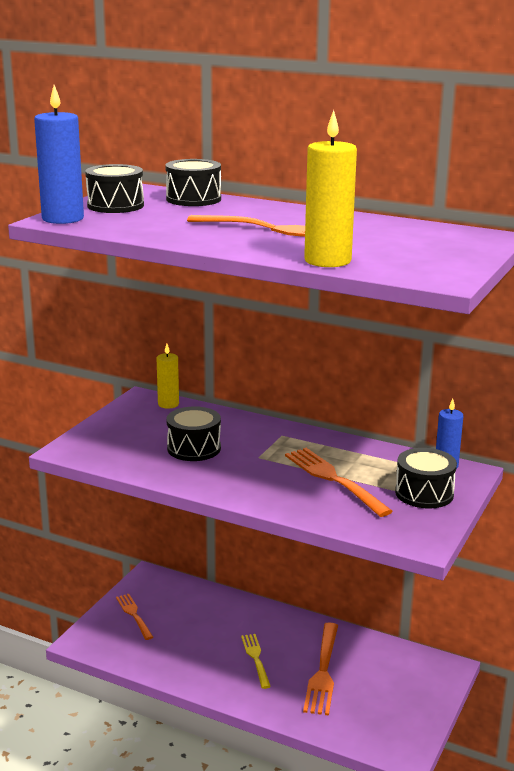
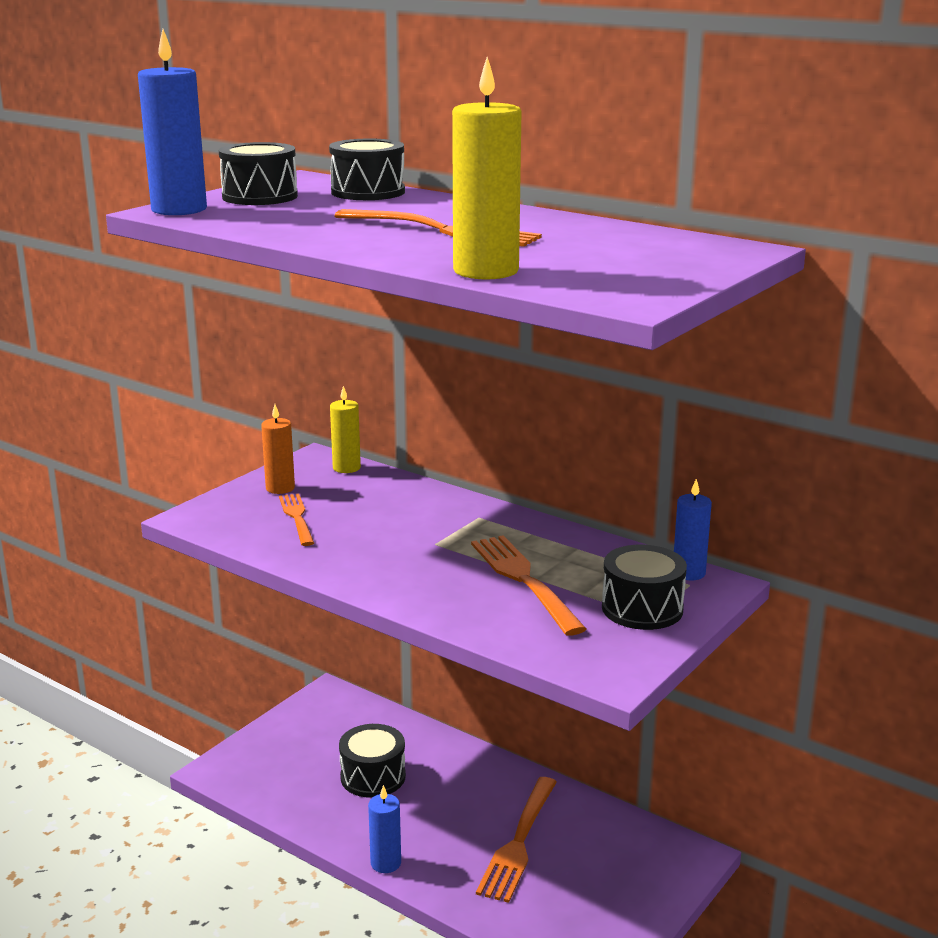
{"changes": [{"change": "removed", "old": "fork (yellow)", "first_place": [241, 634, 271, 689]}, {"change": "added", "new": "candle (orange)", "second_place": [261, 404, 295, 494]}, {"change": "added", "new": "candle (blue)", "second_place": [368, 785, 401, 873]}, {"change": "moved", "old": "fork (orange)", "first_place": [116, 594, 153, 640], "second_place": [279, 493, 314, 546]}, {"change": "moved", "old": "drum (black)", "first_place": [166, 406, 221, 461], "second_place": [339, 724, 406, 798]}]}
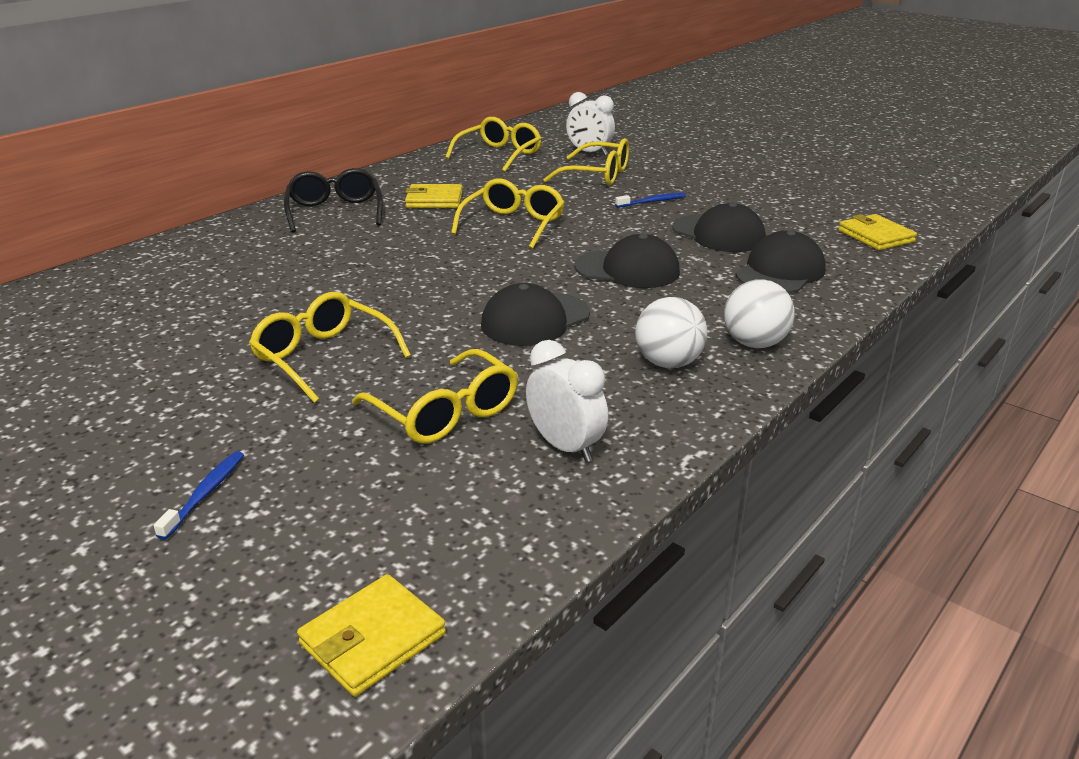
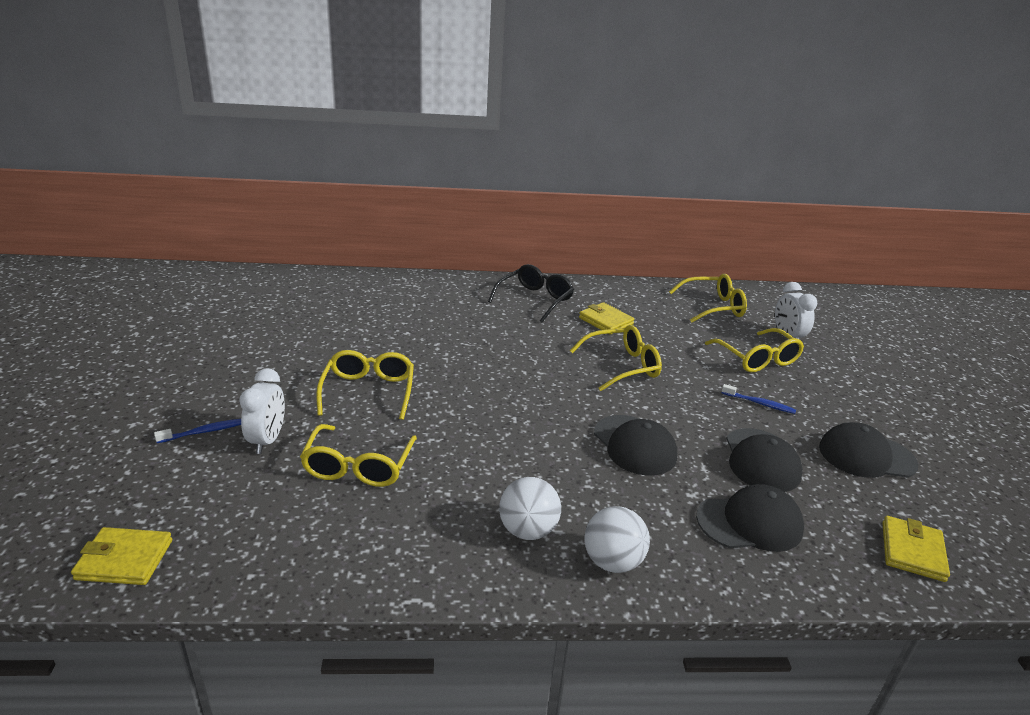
{"changes": [{"change": "moved", "old": "cap (black)", "first_place": [481, 283, 590, 346], "second_place": [819, 422, 919, 478]}, {"change": "moved", "old": "clock (white)", "first_place": [526, 340, 608, 462], "second_place": [239, 368, 285, 454]}]}
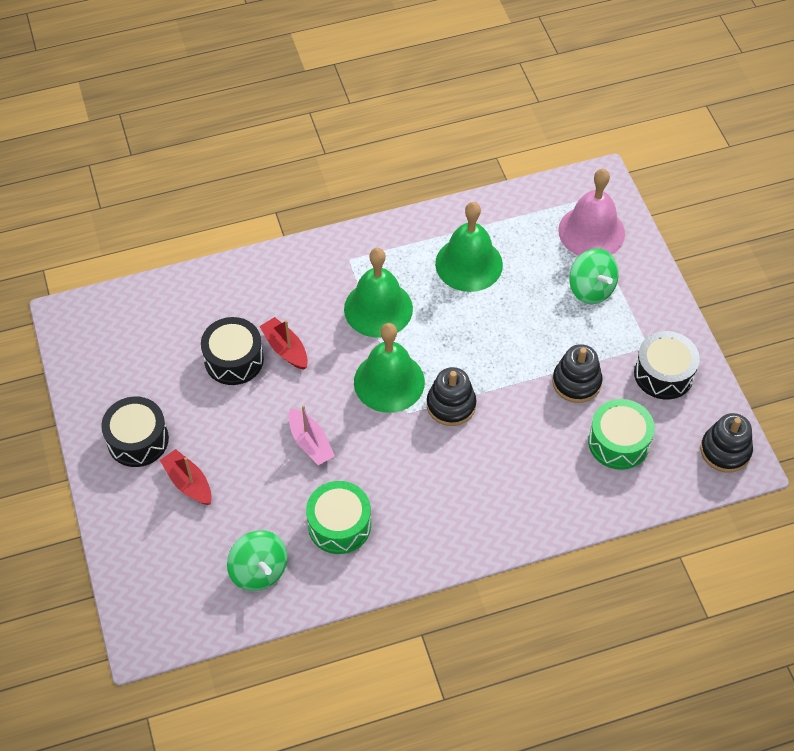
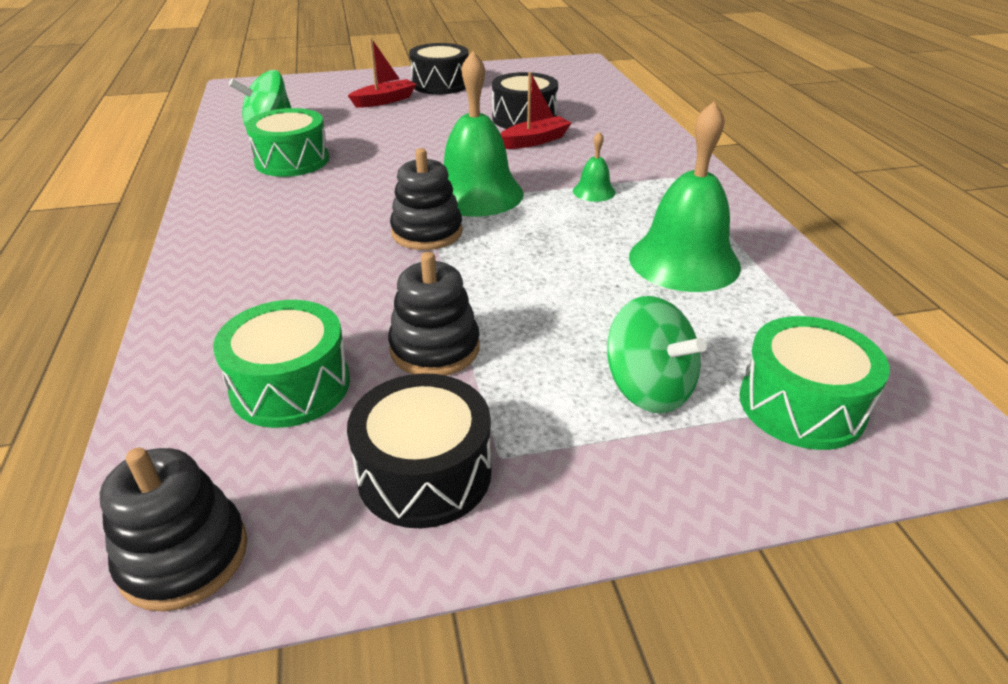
{"changes": [{"change": "removed", "old": "boat (pink)", "first_place": [288, 405, 335, 465]}, {"change": "replaced", "old": "bell (pink)", "new": "drum (green)", "first_place": [558, 169, 625, 256], "second_place": [739, 316, 890, 450]}, {"change": "turned", "old": "spinning top (green)", "first_place": [569, 248, 619, 304], "second_place": [607, 296, 707, 414], "degrees": -105}, {"change": "resized", "old": "bell (green)", "first_place": [344, 248, 413, 338], "second_place": [573, 131, 615, 202], "factor": 0.46}]}
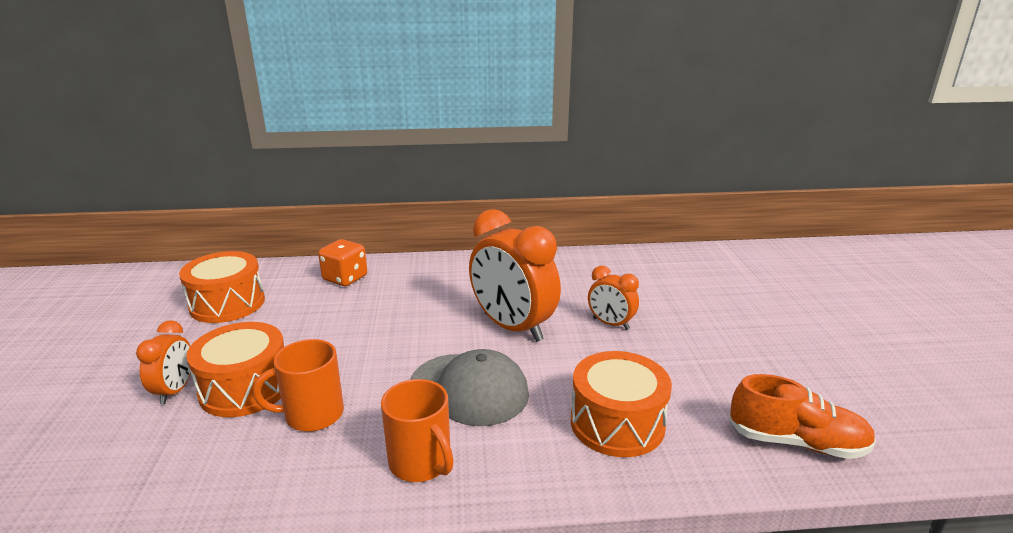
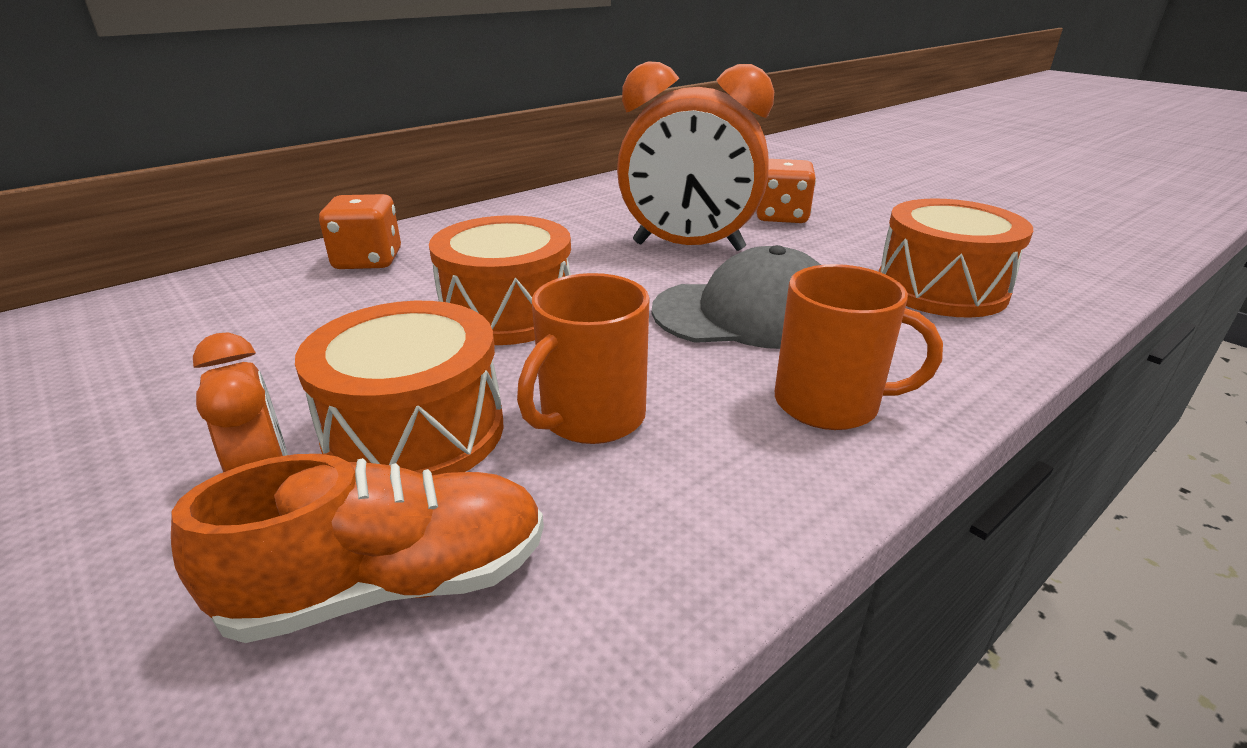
{"changes": [{"change": "moved", "old": "drum (orange)", "first_place": [179, 251, 265, 323], "second_place": [429, 215, 571, 345]}, {"change": "moved", "old": "shoe (orange)", "first_place": [729, 374, 876, 459], "second_place": [171, 454, 544, 643]}, {"change": "replaced", "old": "clock (orange)", "new": "dice (orange)", "first_place": [588, 266, 639, 330], "second_place": [757, 159, 816, 223]}]}
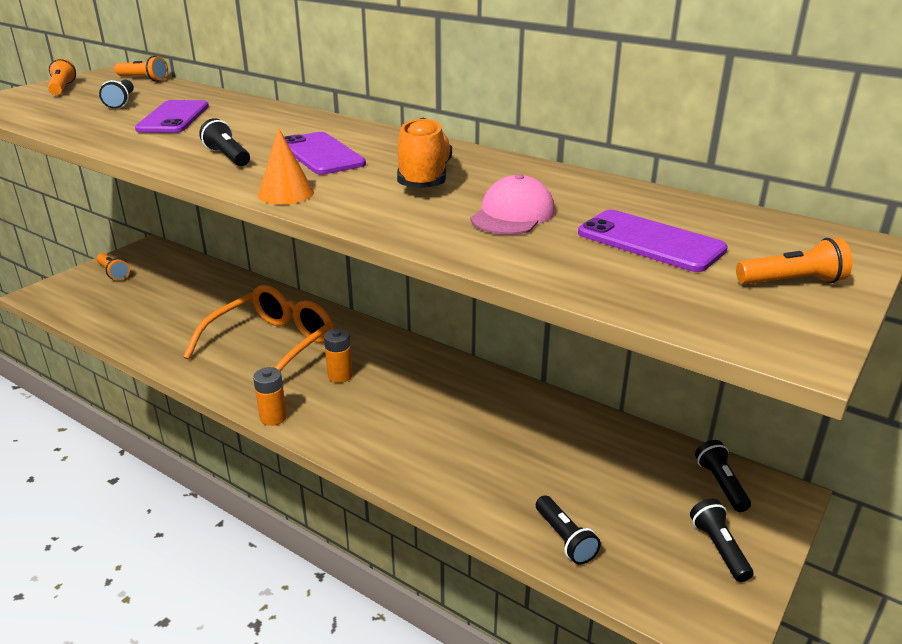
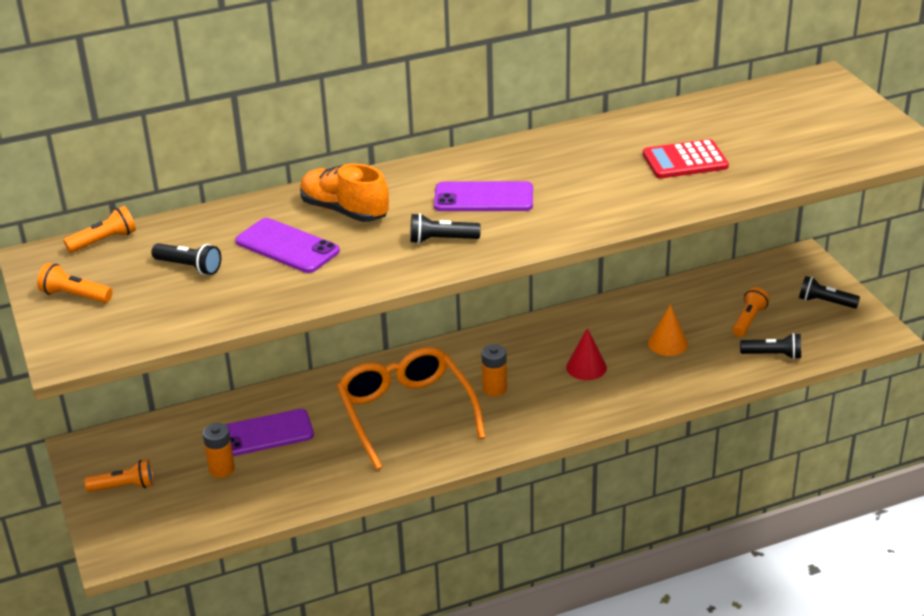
{"changes": [{"change": "removed", "old": "flashlight (black)", "first_place": [695, 440, 751, 512]}, {"change": "added", "new": "cone (red)", "second_place": [566, 328, 607, 380]}, {"change": "moved", "old": "battery (orange)", "first_place": [253, 367, 287, 426], "second_place": [203, 423, 235, 478]}, {"change": "moved", "old": "cone (orange)", "first_place": [258, 128, 314, 205], "second_place": [648, 304, 688, 356]}, {"change": "moved", "old": "shoe (orange)", "first_place": [397, 118, 452, 188], "second_place": [300, 164, 389, 222]}, {"change": "moved", "old": "phone (purple)", "first_place": [578, 210, 728, 272], "second_place": [225, 409, 314, 456]}, {"change": "moved", "old": "flashlight (orange)", "first_place": [736, 238, 852, 285], "second_place": [733, 287, 769, 337]}, {"change": "replaced", "old": "cap (pink)", "new": "calculator (red)", "first_place": [470, 174, 555, 235], "second_place": [643, 139, 729, 178]}]}
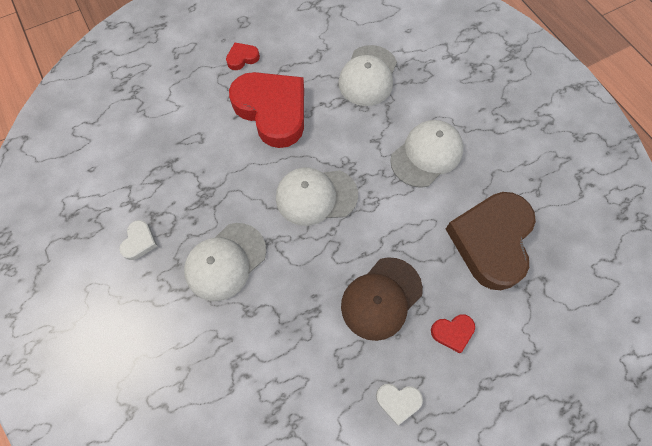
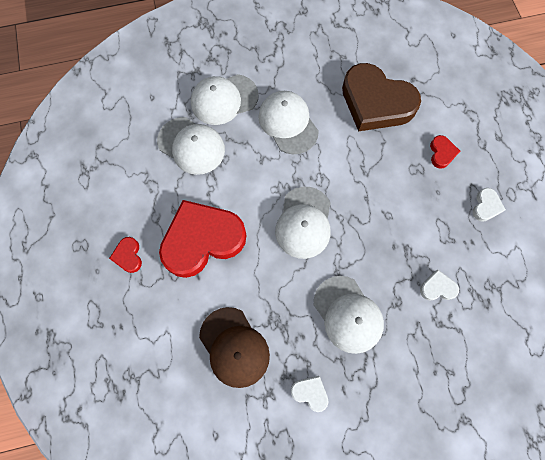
{"changes": [{"change": "added", "new": "cap (white)", "second_place": [191, 74, 259, 125]}, {"change": "added", "new": "heart (white)", "second_place": [420, 270, 459, 301]}, {"change": "moved", "old": "cap (brown)", "first_place": [341, 257, 423, 341], "second_place": [199, 307, 270, 388]}]}
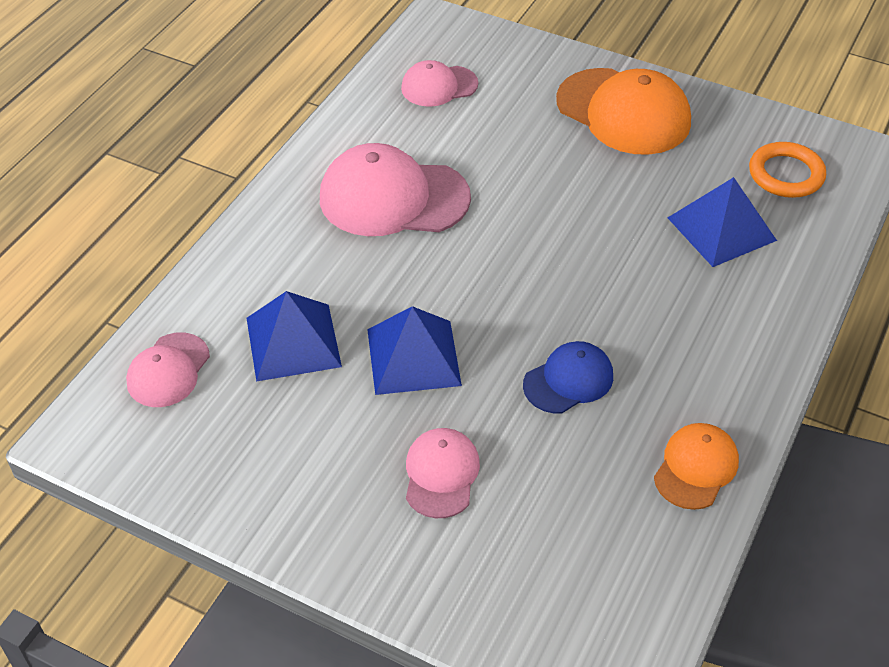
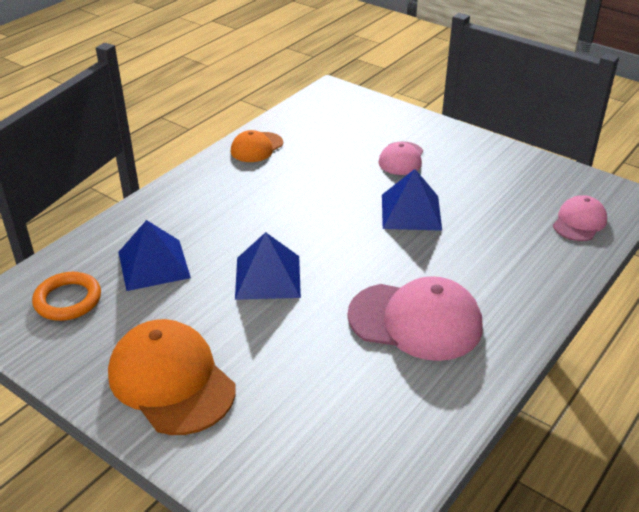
{"changes": [{"change": "removed", "old": "cap (pink)", "first_place": [401, 60, 478, 107]}, {"change": "removed", "old": "cap (blue)", "first_place": [523, 341, 613, 414]}, {"change": "moved", "old": "pyramid (blue)", "first_place": [246, 291, 342, 382], "second_place": [235, 232, 301, 300]}]}
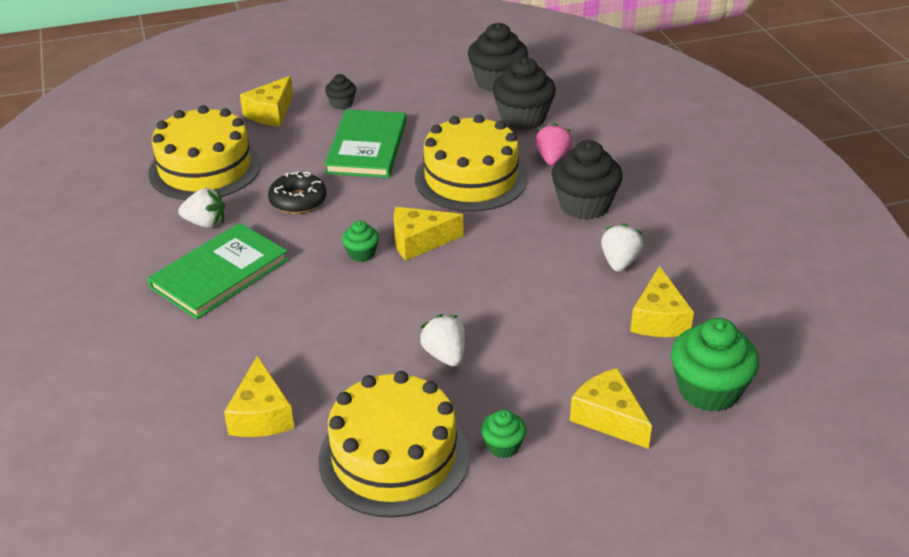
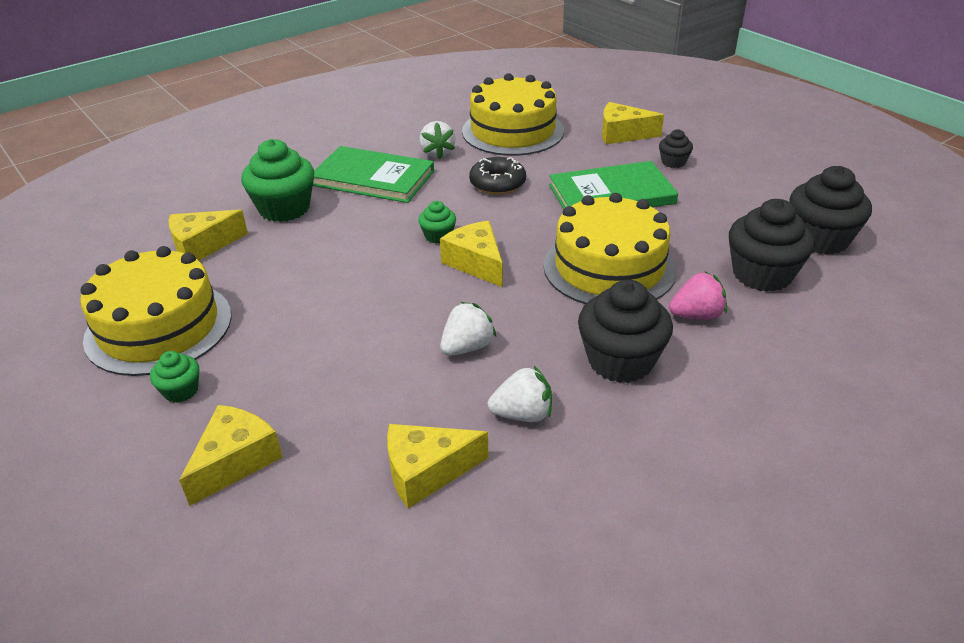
{"changes": [{"change": "moved", "old": "strawberry (white)", "first_place": [419, 314, 465, 367], "second_place": [440, 302, 497, 356]}, {"change": "moved", "old": "cupcake (green)", "first_place": [671, 318, 759, 412], "second_place": [241, 139, 314, 222]}]}
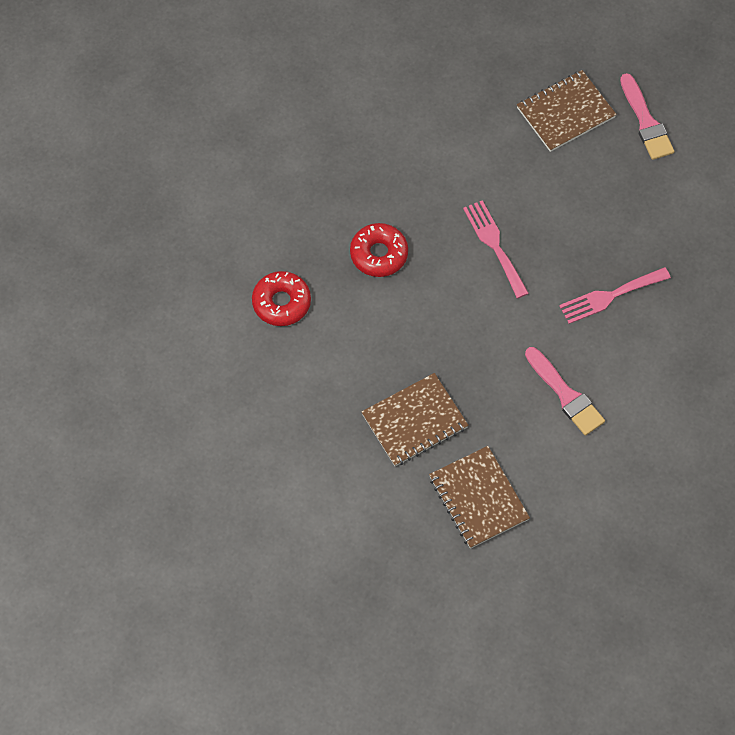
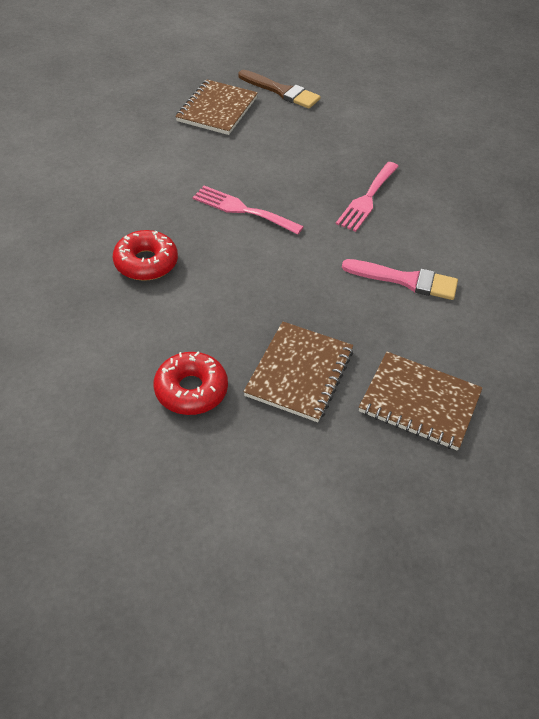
{"changes": [{"change": "moved", "old": "donut (red)", "first_place": [252, 271, 311, 326], "second_place": [154, 352, 228, 415]}, {"change": "recoloured", "old": "brush (pink)", "new": "brush (brown)", "first_place": [620, 73, 674, 160], "second_place": [238, 70, 321, 109]}]}
